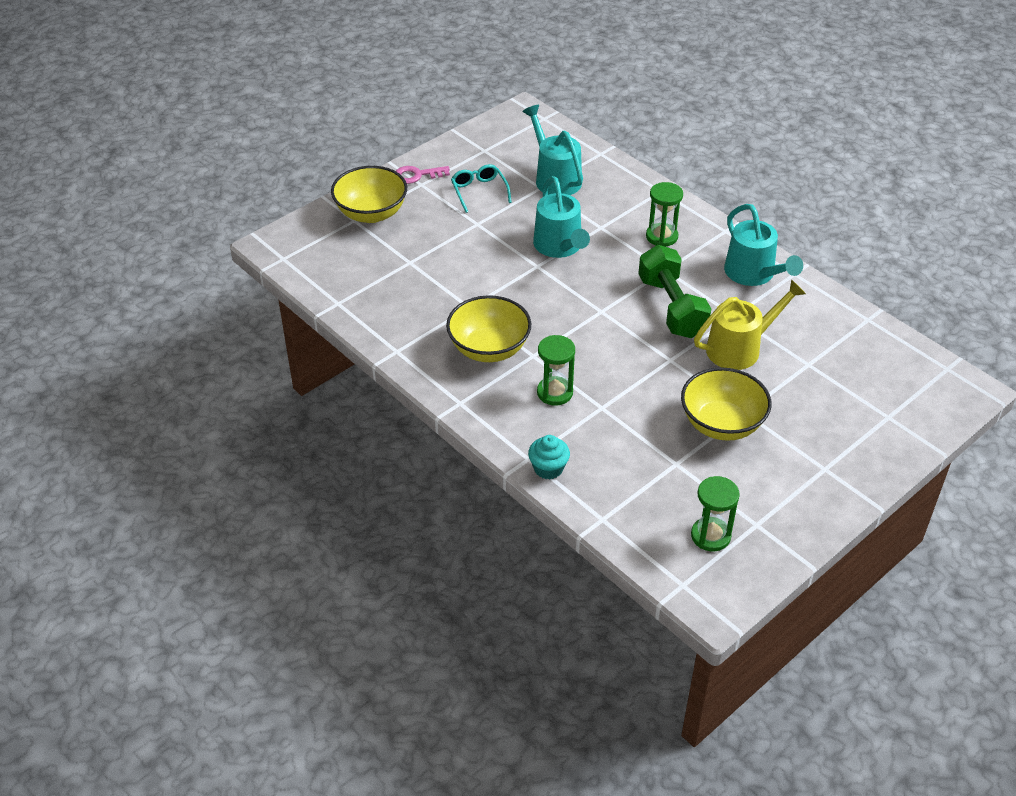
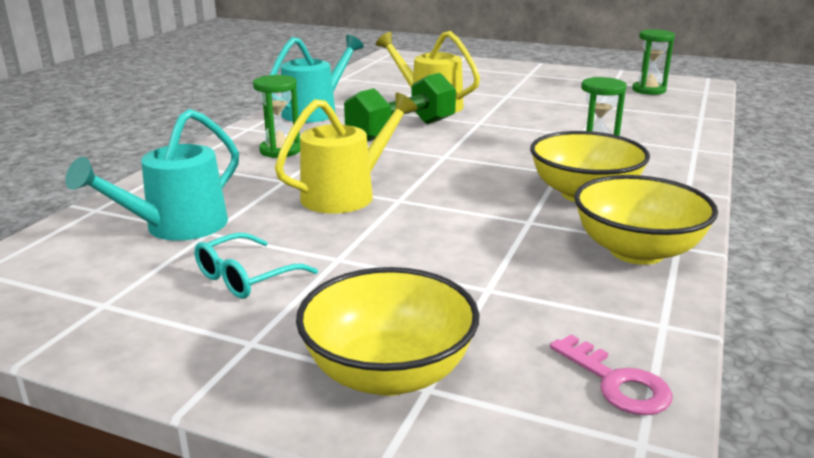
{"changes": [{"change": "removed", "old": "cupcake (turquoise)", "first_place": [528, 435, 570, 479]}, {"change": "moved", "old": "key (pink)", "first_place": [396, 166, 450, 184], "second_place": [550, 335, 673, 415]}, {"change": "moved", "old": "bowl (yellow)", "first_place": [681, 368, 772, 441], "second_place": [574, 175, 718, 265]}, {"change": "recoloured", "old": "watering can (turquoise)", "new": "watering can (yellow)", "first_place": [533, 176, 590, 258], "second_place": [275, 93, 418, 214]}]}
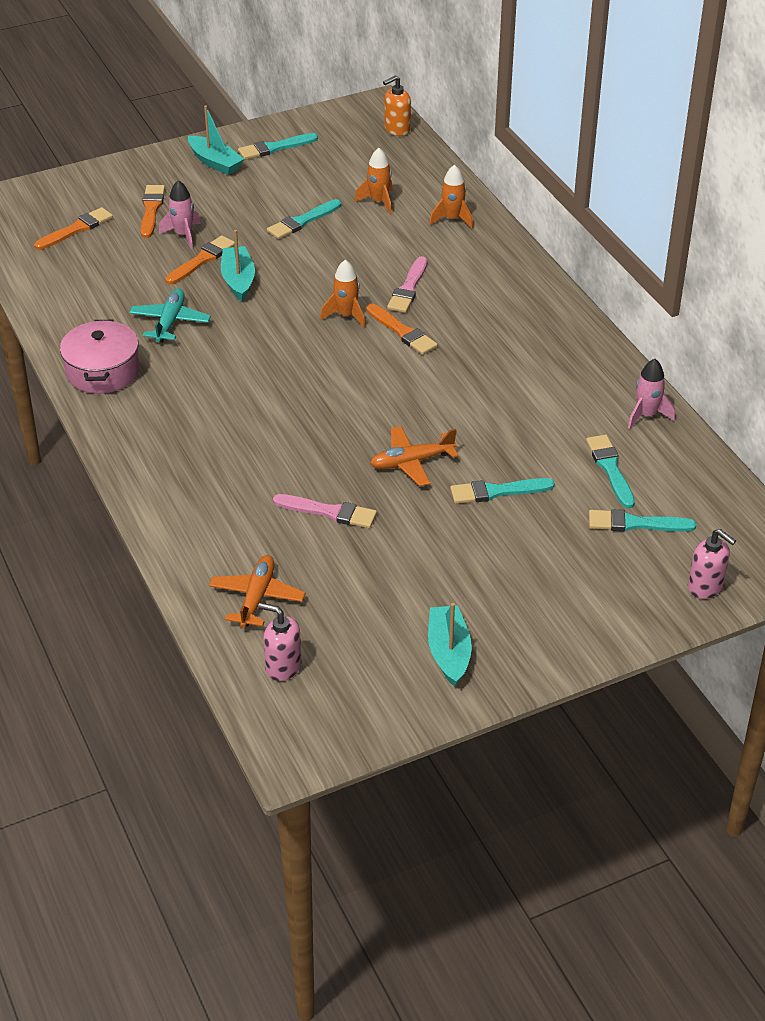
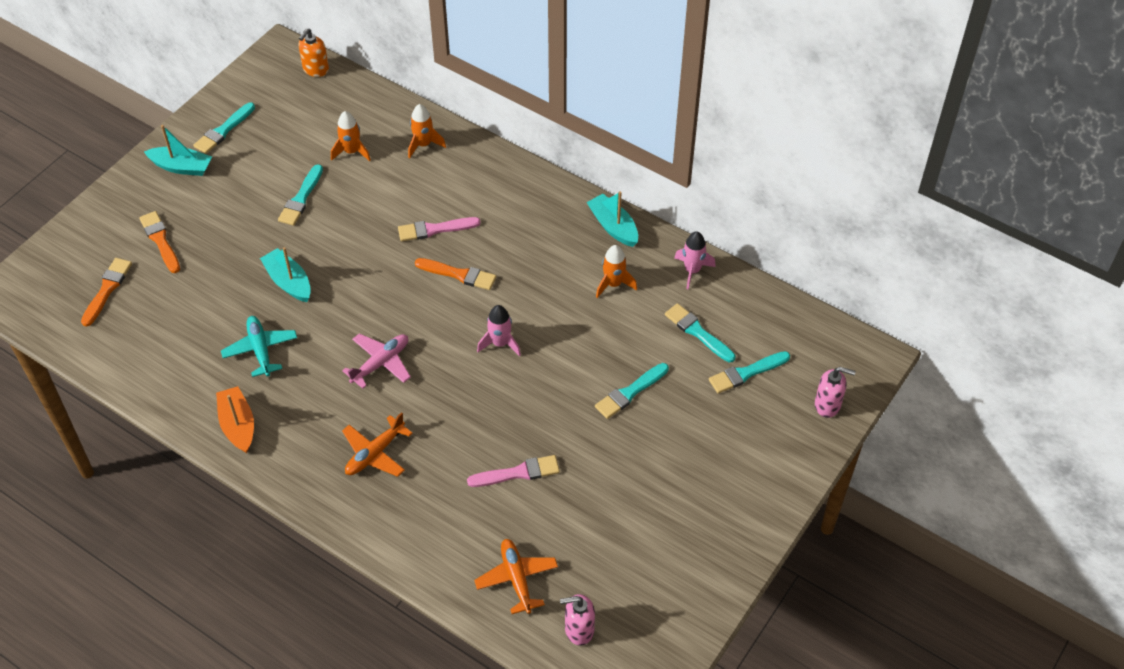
{"changes": [{"change": "removed", "old": "brush (orange)", "first_place": [165, 235, 234, 284]}, {"change": "added", "new": "plane (pink)", "second_place": [342, 334, 411, 389]}, {"change": "moved", "old": "rocket (pink)", "first_place": [159, 180, 201, 249], "second_place": [477, 305, 521, 356]}, {"change": "moved", "old": "rocket (orange)", "first_place": [320, 260, 365, 328], "second_place": [596, 245, 637, 298]}, {"change": "moved", "old": "plane (orange)", "first_place": [370, 426, 458, 486], "second_place": [342, 412, 412, 477]}, {"change": "moved", "old": "boat (turquoise)", "first_place": [428, 603, 472, 687], "second_place": [586, 191, 638, 247]}, {"change": "replaced", "old": "pot (pink)", "new": "boat (orange)", "first_place": [60, 320, 140, 394], "second_place": [216, 386, 254, 453]}, {"change": "turned", "old": "brush (pink)", "first_place": [387, 256, 427, 313], "second_place": [398, 217, 481, 241], "degrees": 90}]}
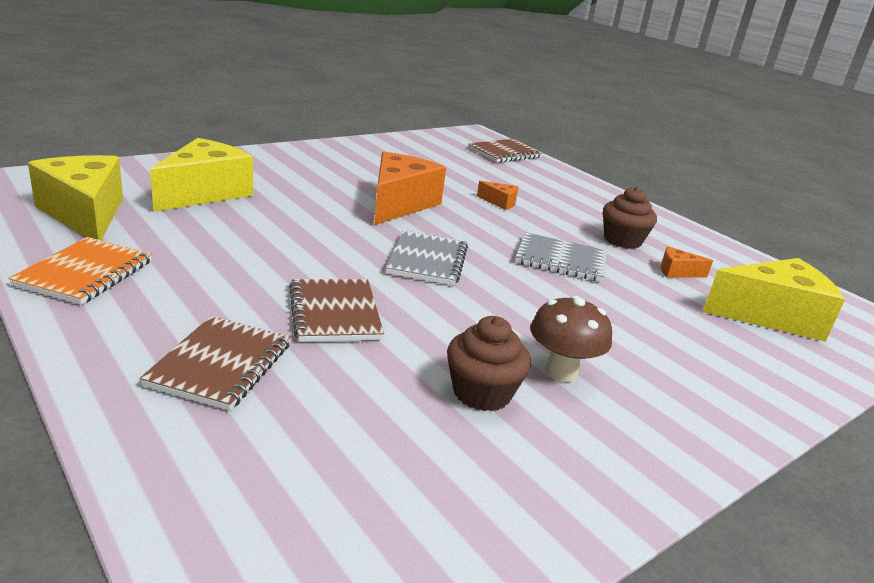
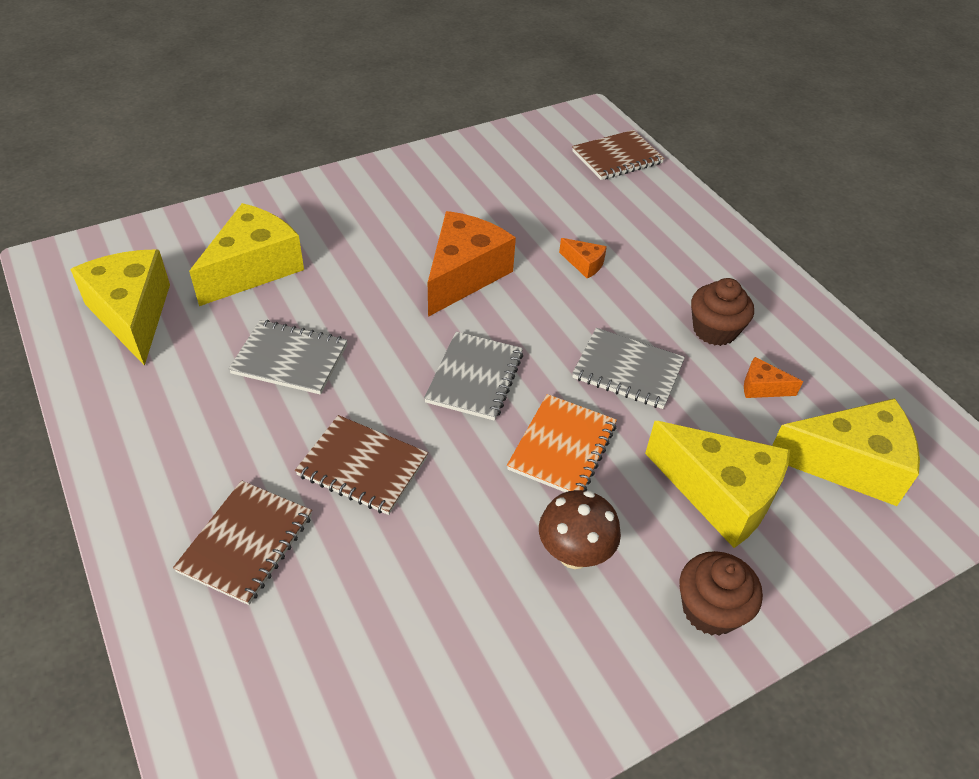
{"changes": [{"change": "added", "new": "notebook (grey)", "second_place": [229, 320, 348, 395]}, {"change": "added", "new": "cheese (yellow)", "second_place": [645, 421, 790, 548]}, {"change": "moved", "old": "notebook (orange)", "first_place": [8, 237, 152, 305], "second_place": [507, 394, 617, 492]}, {"change": "moved", "old": "cupcake (brown)", "first_place": [447, 316, 531, 411], "second_place": [679, 551, 763, 636]}, {"change": "turned", "old": "notebook (brown)", "first_place": [289, 279, 384, 342], "second_place": [295, 415, 428, 515], "degrees": -60}]}
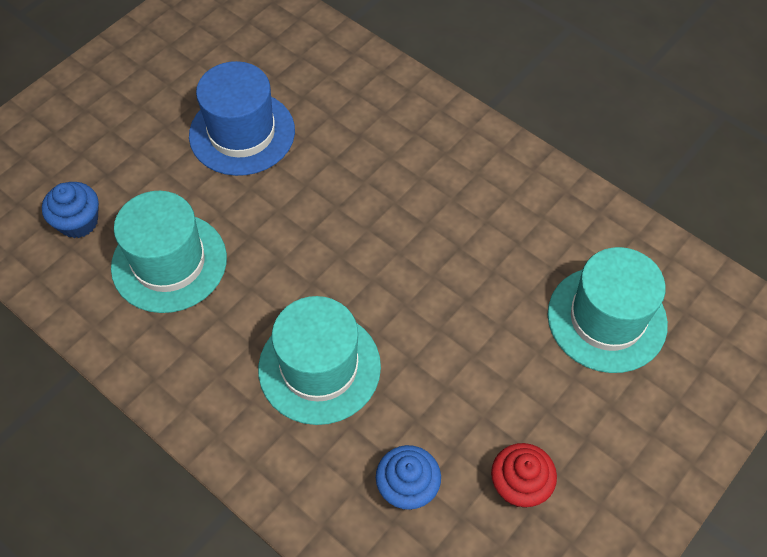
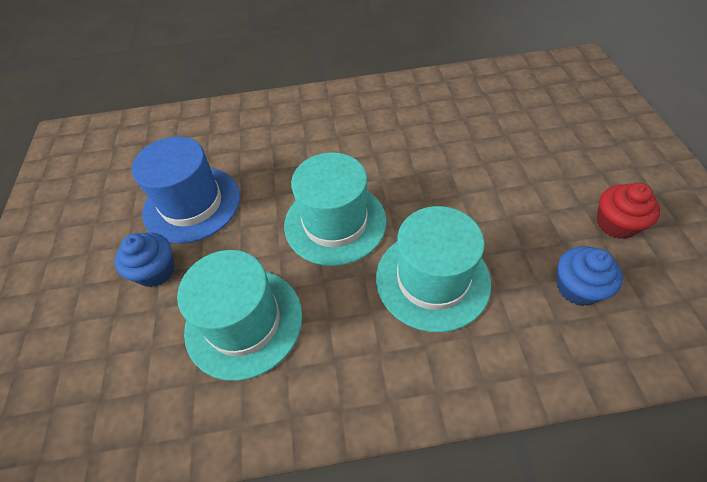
{"changes": [{"change": "moved", "old": "cupcake (blue)", "first_place": [42, 182, 99, 238], "second_place": [114, 232, 175, 287]}, {"change": "moved", "old": "hat (turquoise)", "first_place": [548, 247, 668, 373], "second_place": [284, 152, 387, 266]}]}
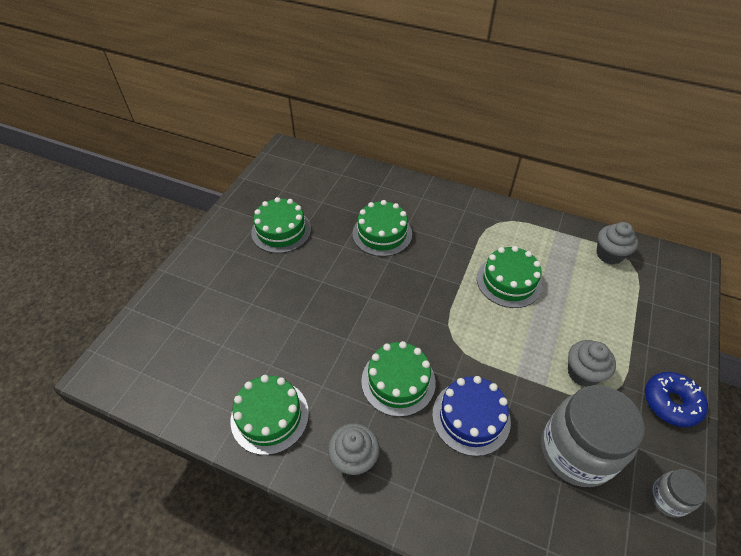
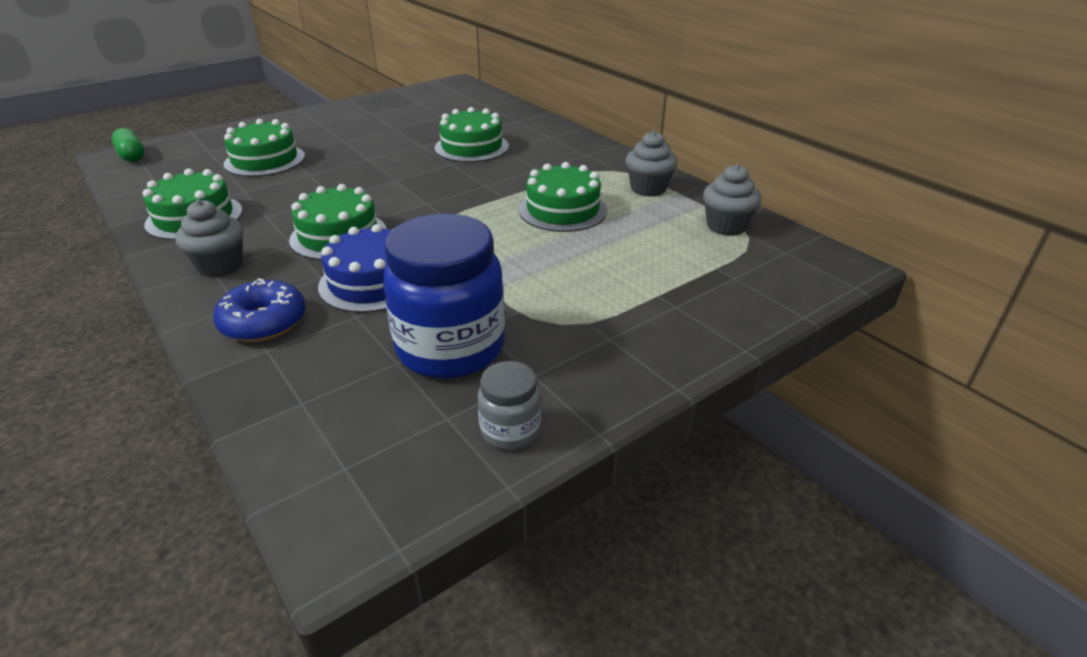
{"changes": [{"change": "added", "new": "capsule (green)", "second_place": [112, 128, 144, 162]}, {"change": "moved", "old": "cake (green)", "first_place": [251, 197, 311, 253], "second_place": [224, 119, 305, 177]}, {"change": "moved", "old": "cupcake (grey)", "first_place": [568, 340, 616, 387], "second_place": [625, 131, 677, 197]}, {"change": "moved", "old": "donut (blue)", "first_place": [645, 372, 708, 427], "second_place": [213, 278, 306, 342]}, {"change": "recoloured", "old": "jar (grey)", "new": "jar (blue)", "first_place": [541, 385, 645, 487], "second_place": [383, 214, 505, 379]}]}
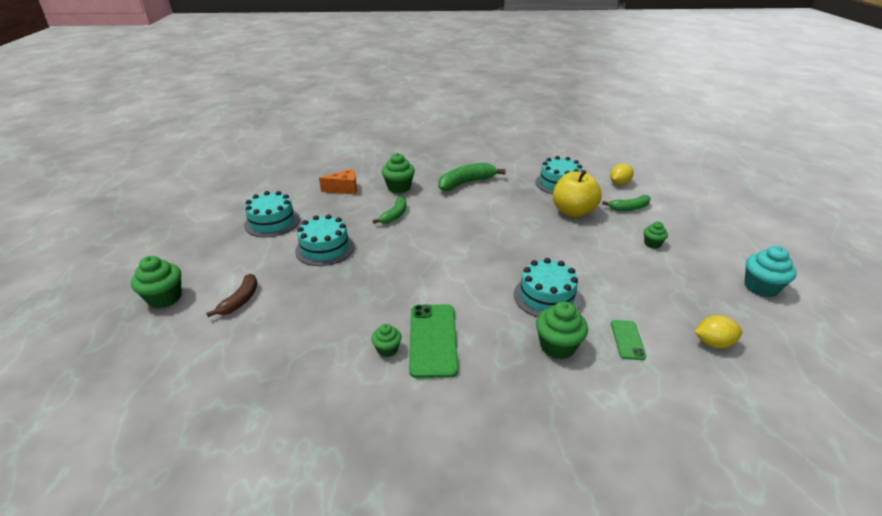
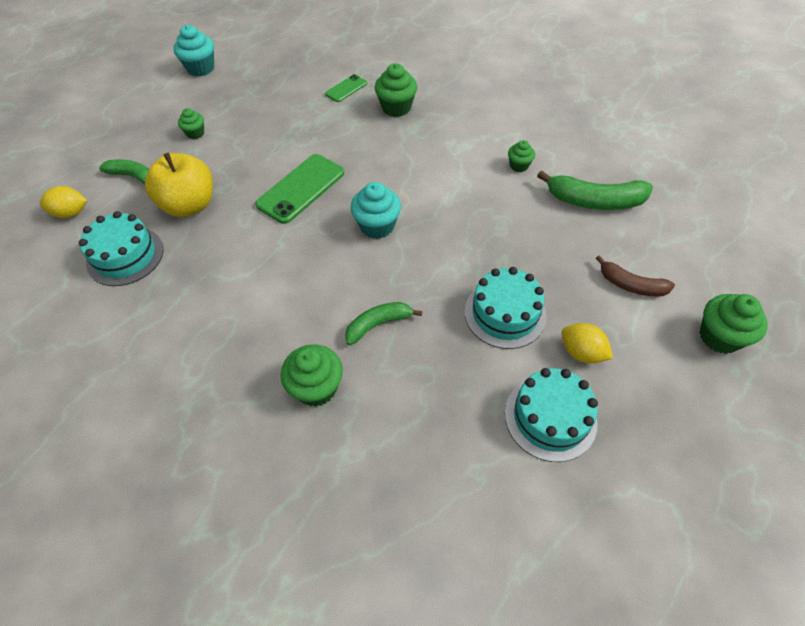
{"changes": [{"change": "removed", "old": "cheese (orange)", "first_place": [319, 169, 357, 194]}, {"change": "removed", "old": "cake (turquoise)", "first_place": [514, 258, 581, 317]}, {"change": "added", "new": "cupcake (turquoise)", "second_place": [350, 182, 401, 239]}, {"change": "moved", "old": "phone (green)", "first_place": [409, 304, 458, 378], "second_place": [255, 154, 344, 224]}, {"change": "moved", "old": "banana (green)", "first_place": [438, 163, 506, 191], "second_place": [537, 170, 653, 210]}, {"change": "moved", "old": "lemon (yellow)", "first_place": [695, 315, 743, 348], "second_place": [562, 323, 613, 364]}, {"change": "turned", "old": "banana (brown)", "first_place": [206, 274, 257, 317], "second_place": [596, 255, 675, 296], "degrees": -120}]}
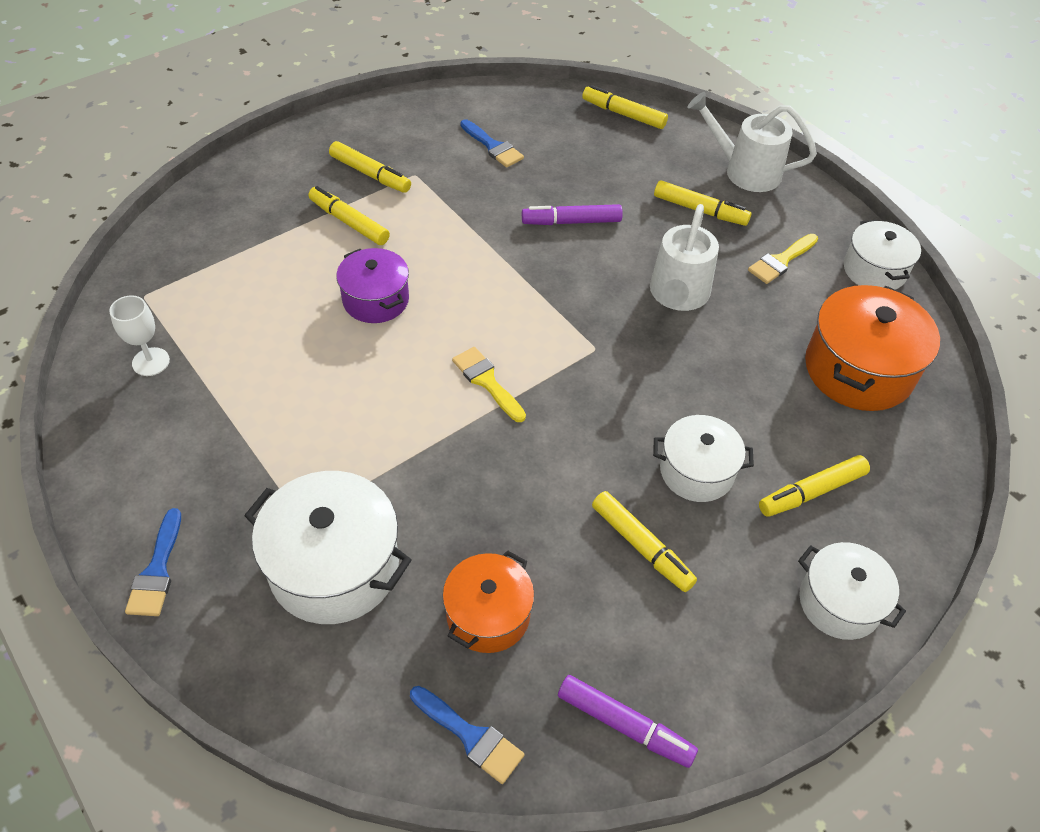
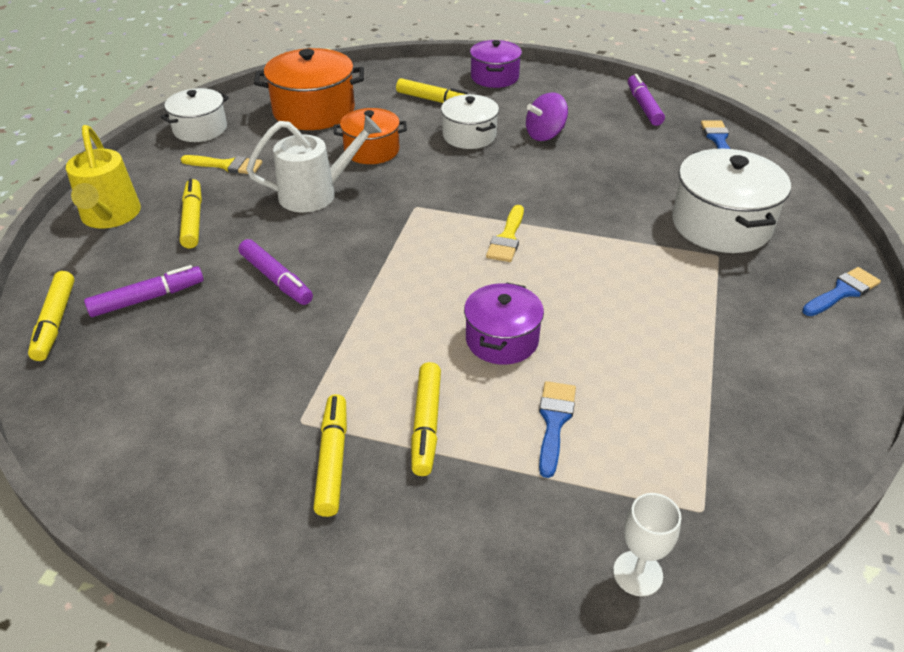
{"changes": [{"change": "added", "new": "marker (purple)", "second_place": [84, 265, 204, 317]}, {"change": "moved", "old": "goblet (white)", "first_place": [109, 295, 170, 376], "second_place": [613, 493, 681, 596]}, {"change": "moved", "old": "pot (orange)", "first_place": [443, 550, 534, 653], "second_place": [334, 108, 407, 164]}, {"change": "moved", "old": "brush (blue)", "first_place": [461, 119, 524, 168], "second_place": [539, 381, 576, 478]}, {"change": "replaced", "old": "marker (yellow)", "new": "spinning top (purple)", "first_place": [592, 491, 697, 592], "second_place": [526, 92, 568, 141]}, {"change": "recoloured", "old": "watering can (white)", "new": "watering can (yellow)", "first_place": [687, 92, 817, 192], "second_place": [66, 125, 141, 229]}, {"change": "recoloured", "old": "pot (white)", "new": "pot (purple)", "first_place": [798, 542, 906, 640], "second_place": [470, 40, 522, 88]}]}
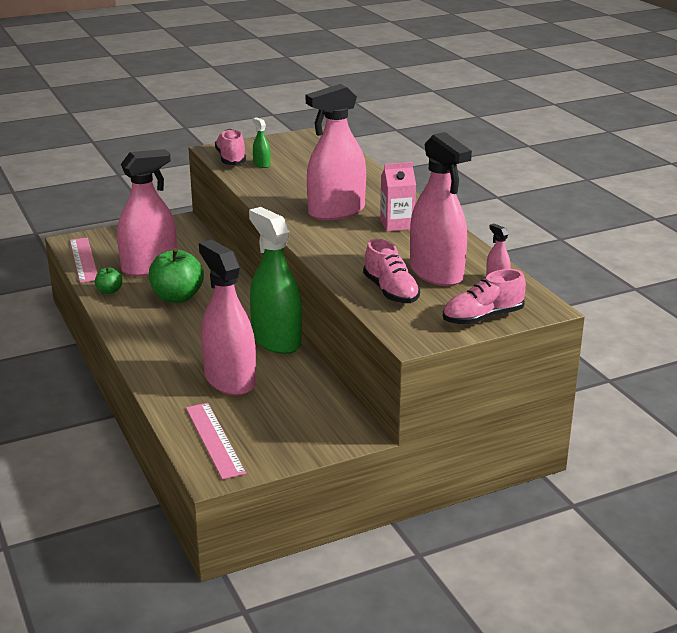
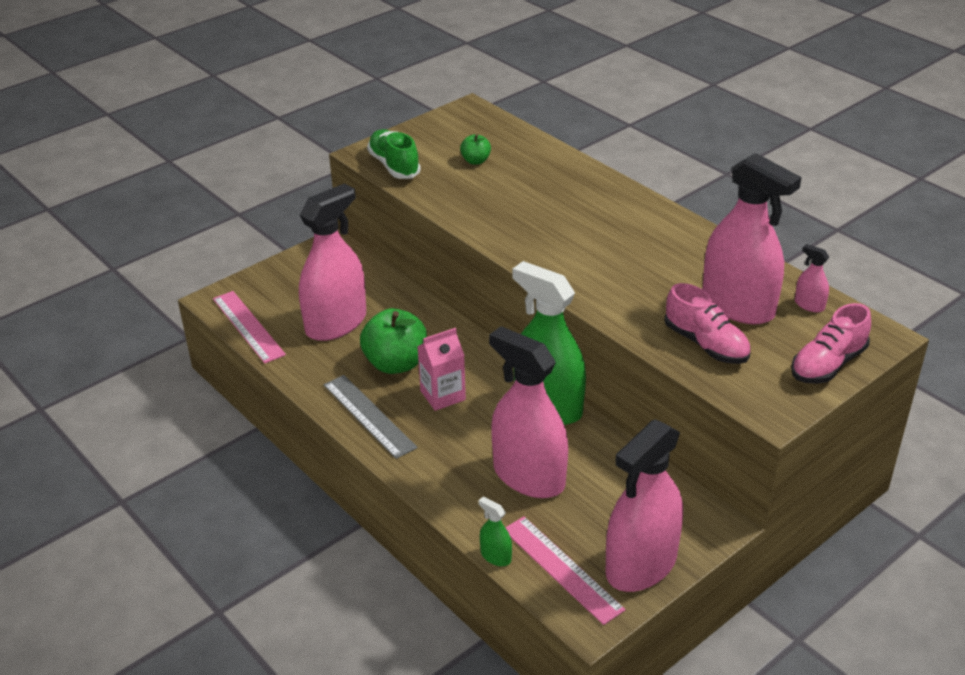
{"changes": [{"change": "added", "new": "ruler (grey)", "second_place": [324, 375, 417, 459]}, {"change": "moved", "old": "apple (green)", "first_place": [95, 267, 123, 294], "second_place": [460, 134, 491, 164]}, {"change": "moved", "old": "spray bottle (green)", "first_place": [252, 117, 270, 168], "second_place": [478, 496, 512, 566]}, {"change": "moved", "old": "spray bottle (pink)", "first_place": [306, 84, 366, 220], "second_place": [605, 419, 683, 592]}, {"change": "moved", "old": "carton (pink)", "first_place": [380, 162, 416, 232], "second_place": [417, 328, 466, 411]}, {"change": "recoloured", "old": "shoe (pink)", "new": "shoe (green)", "first_place": [215, 129, 246, 165], "second_place": [367, 129, 421, 179]}]}
